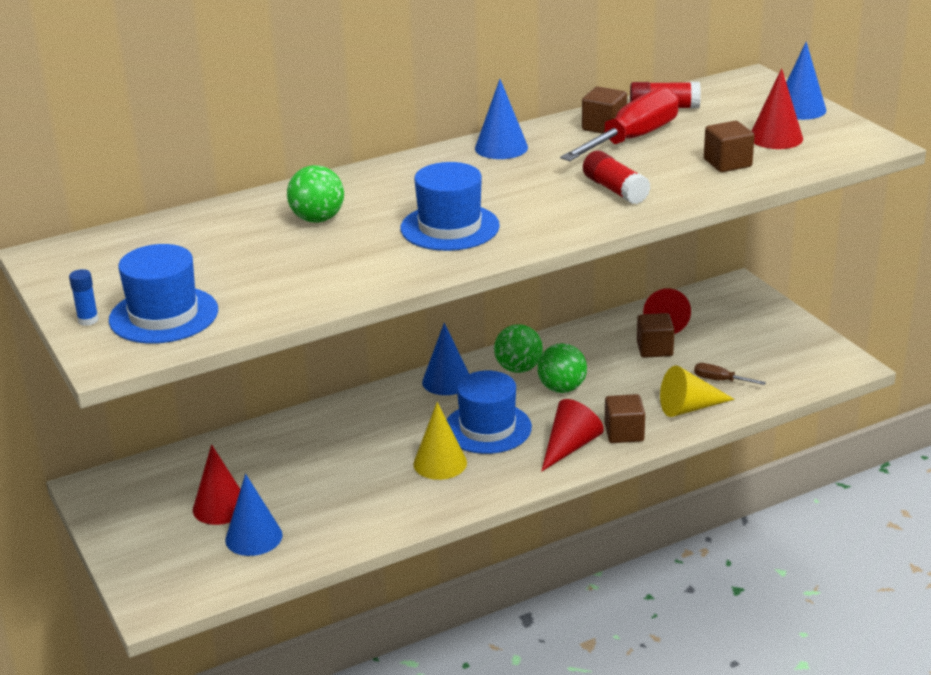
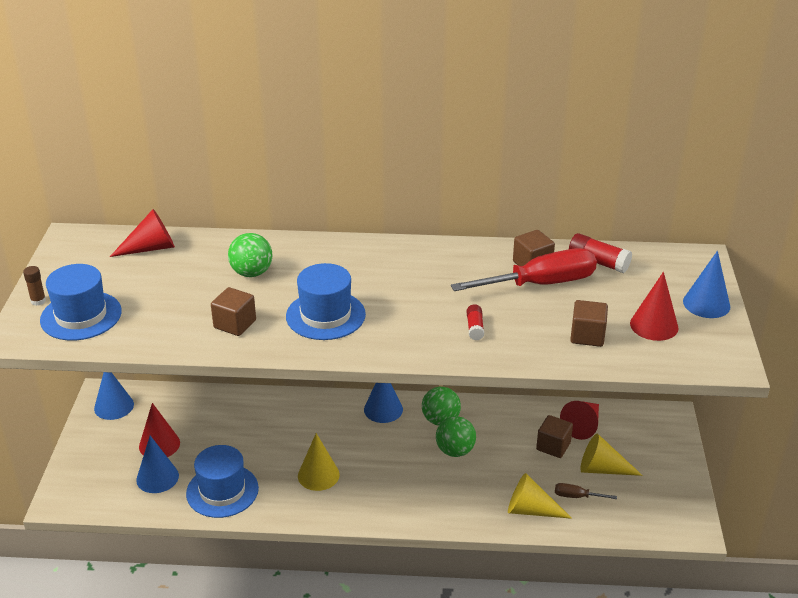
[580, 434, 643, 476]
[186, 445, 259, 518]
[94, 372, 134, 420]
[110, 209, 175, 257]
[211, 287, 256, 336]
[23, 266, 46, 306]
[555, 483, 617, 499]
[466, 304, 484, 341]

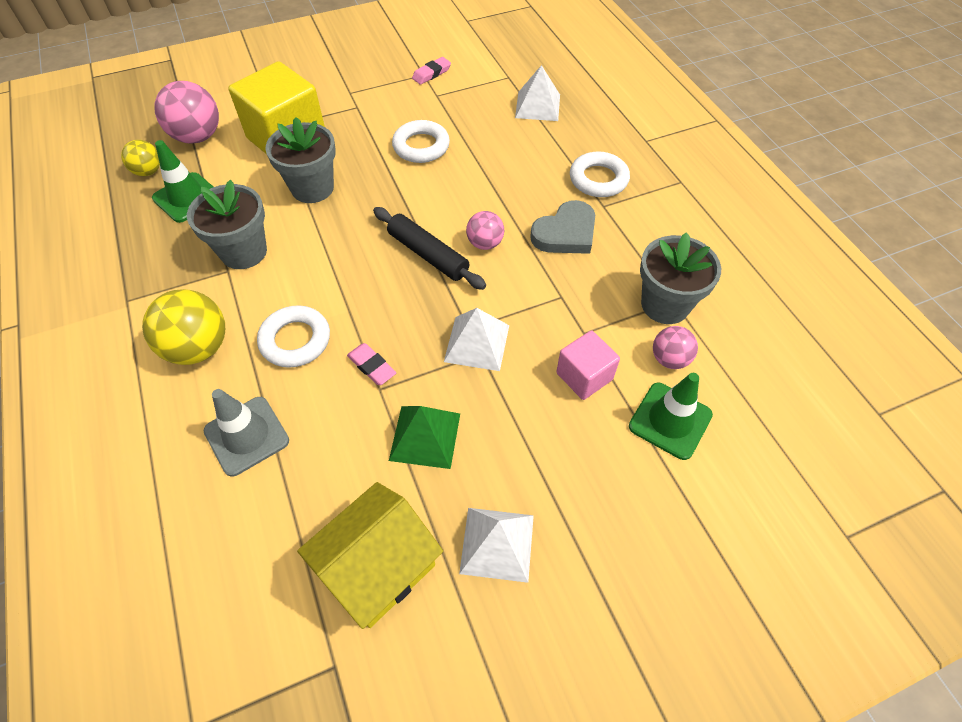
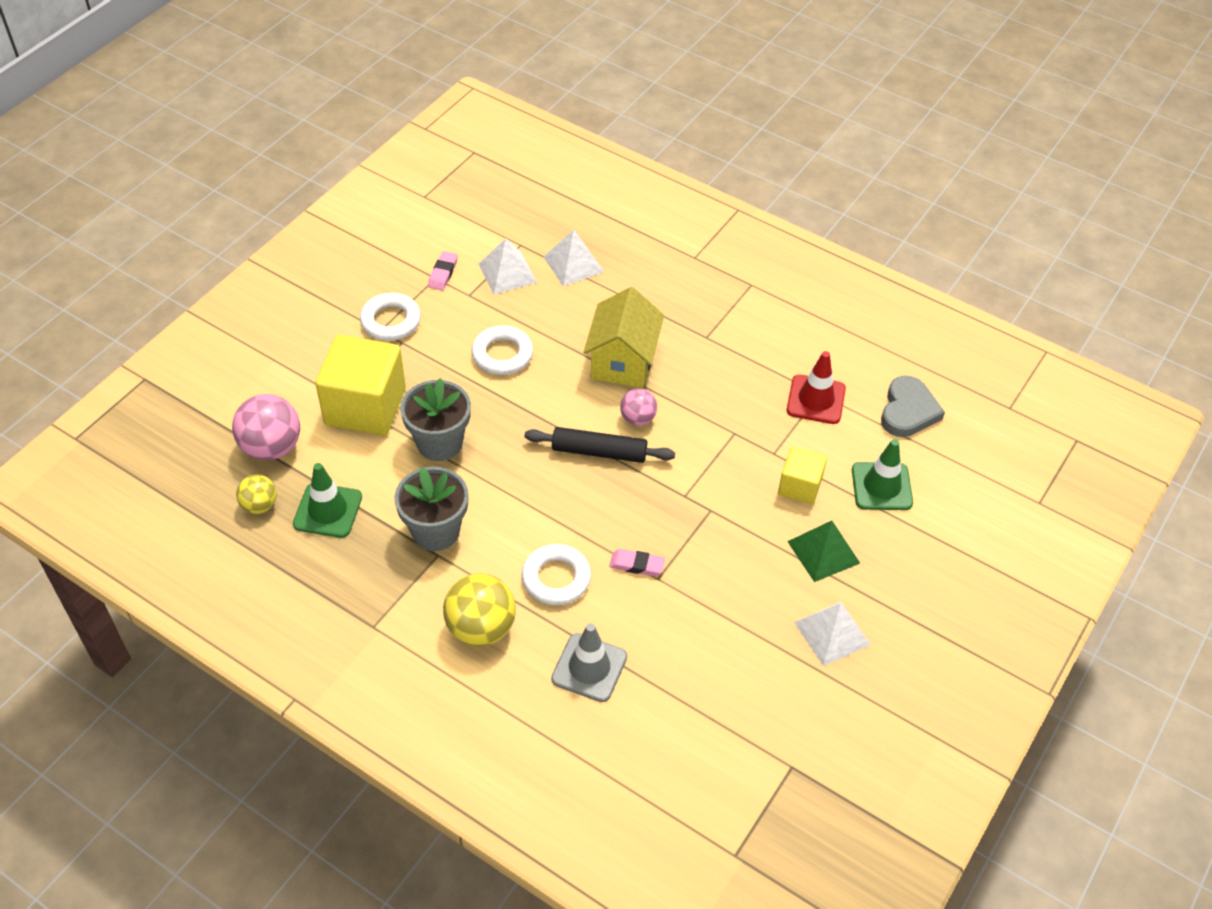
[653, 326, 698, 369] (first image)
[583, 287, 664, 388]
[787, 521, 860, 582]
[478, 238, 537, 295]
[881, 375, 945, 437]
[360, 293, 421, 341]
[787, 351, 846, 424]
[778, 447, 827, 504]

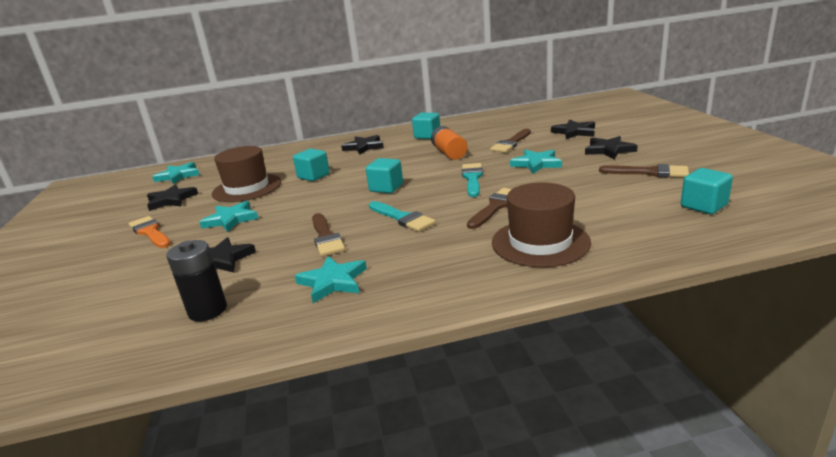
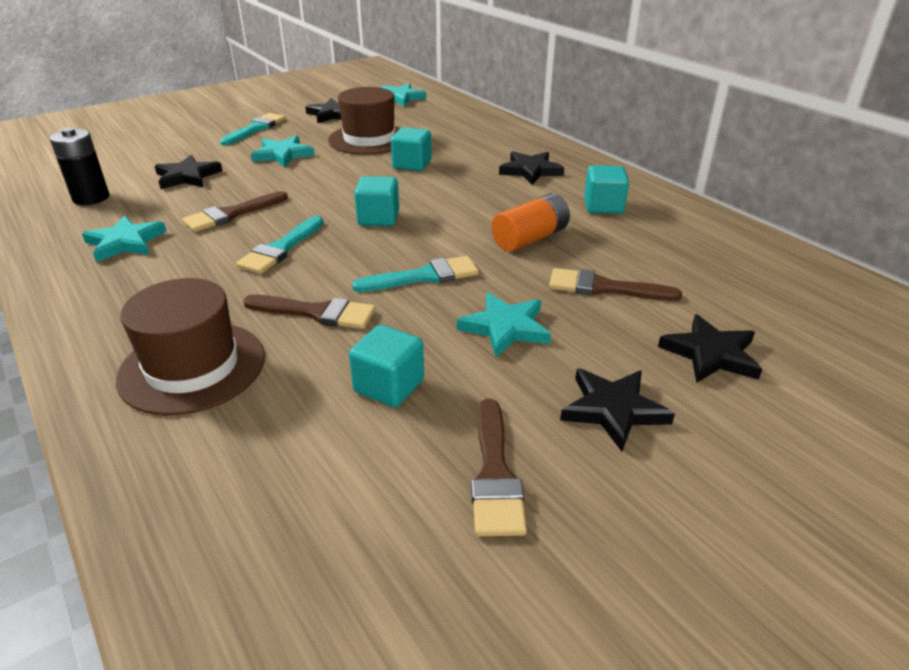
[349, 325, 424, 407]
[220, 113, 286, 145]

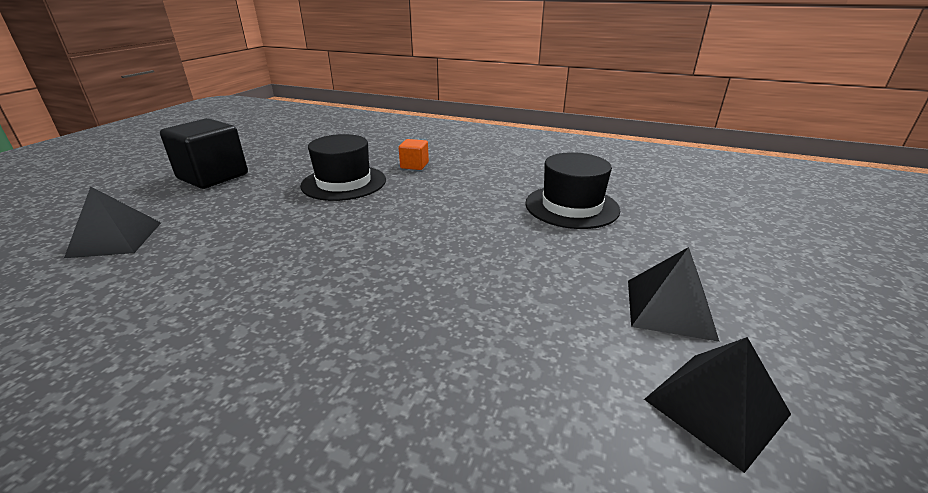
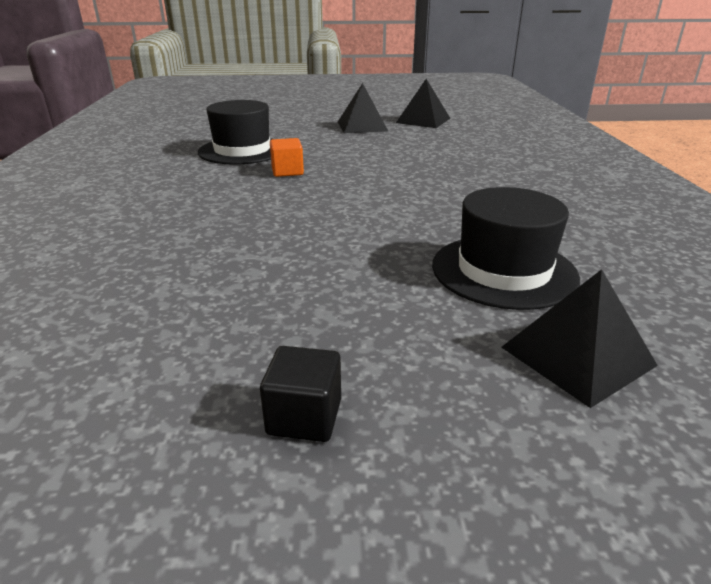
[432, 187, 580, 310]
[270, 138, 304, 177]
[260, 346, 341, 442]

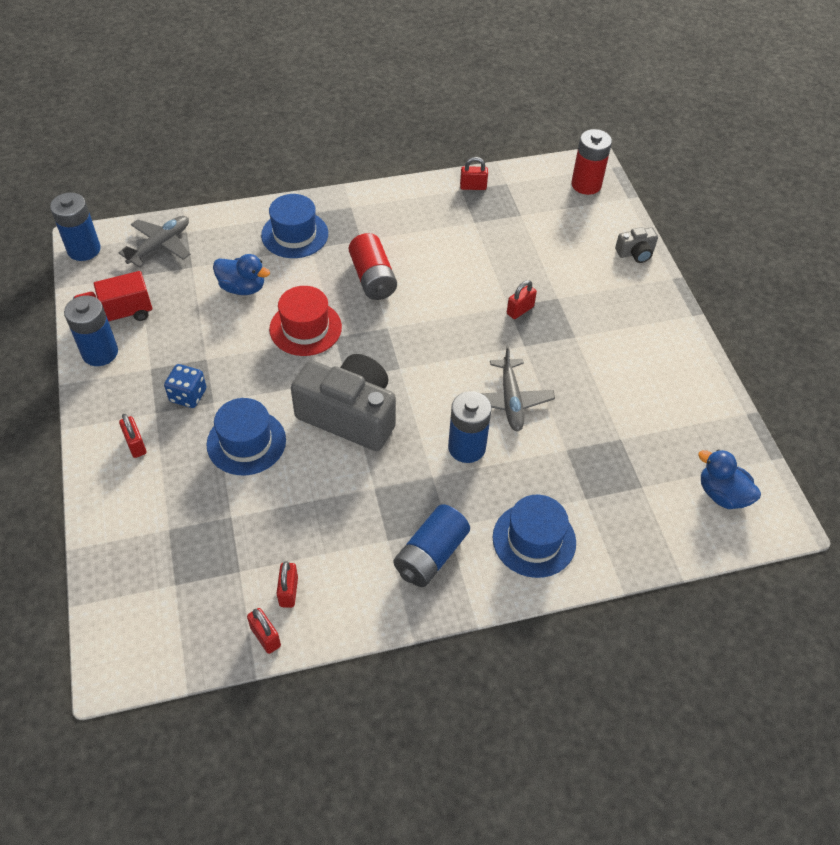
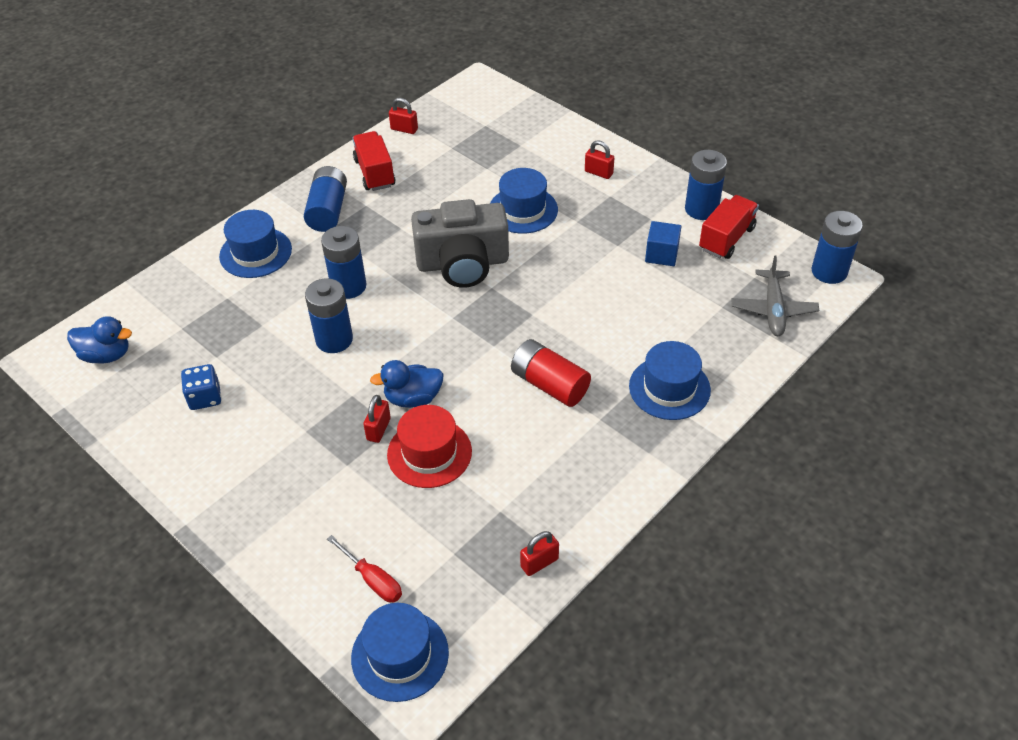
[276, 561, 298, 608] (first image)
[615, 227, 658, 263] (first image)
[327, 535, 402, 602]
[353, 131, 395, 191]
[645, 221, 681, 266]
[181, 364, 221, 410]
[370, 360, 444, 408]
[387, 405, 472, 488]
[305, 278, 353, 353]
[351, 603, 449, 702]

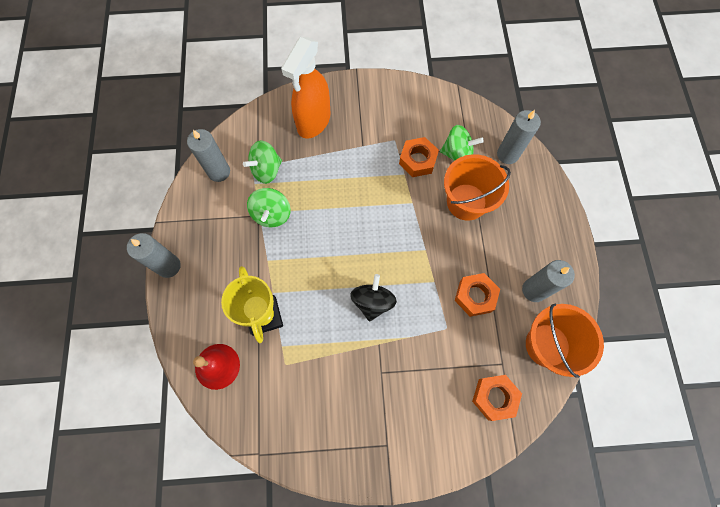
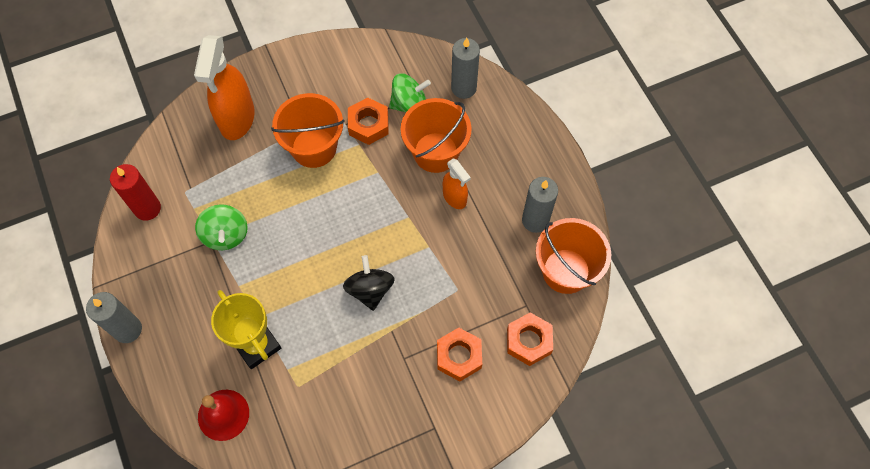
[243, 141, 282, 184] (first image)
[271, 93, 345, 168]
[443, 158, 471, 209]
[437, 328, 482, 381]
[110, 164, 161, 221]

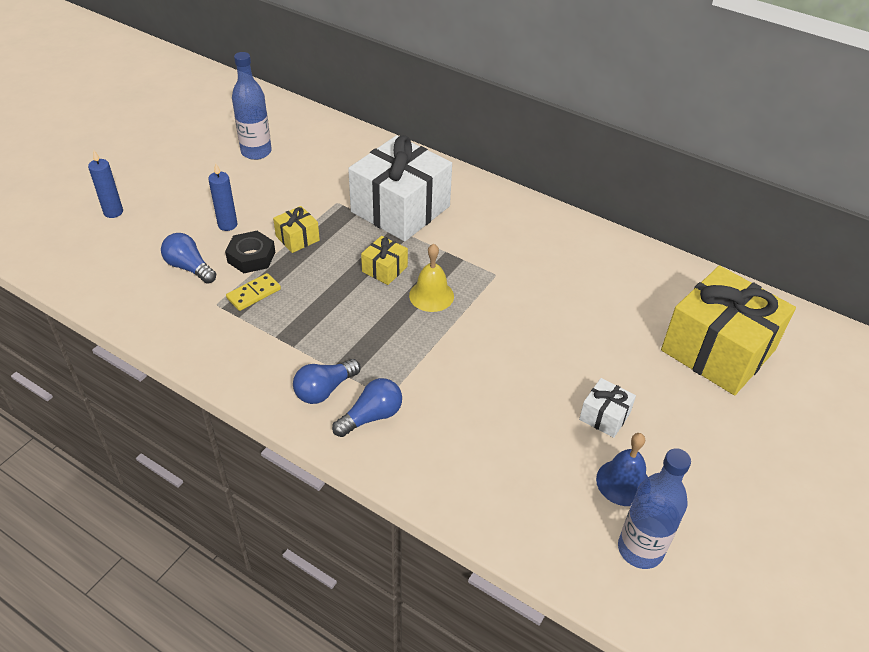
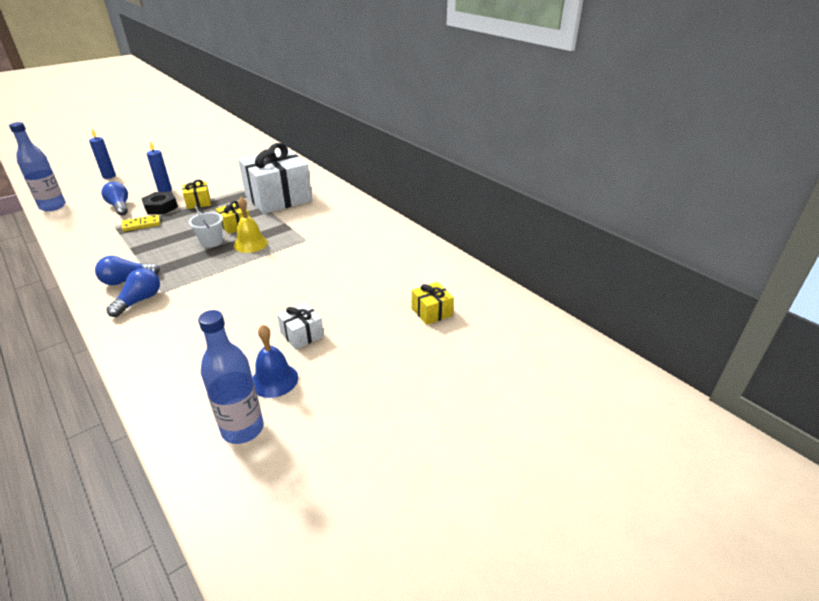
[189, 205, 223, 248]
[9, 122, 66, 211]
[106, 268, 160, 317]
[412, 282, 454, 325]

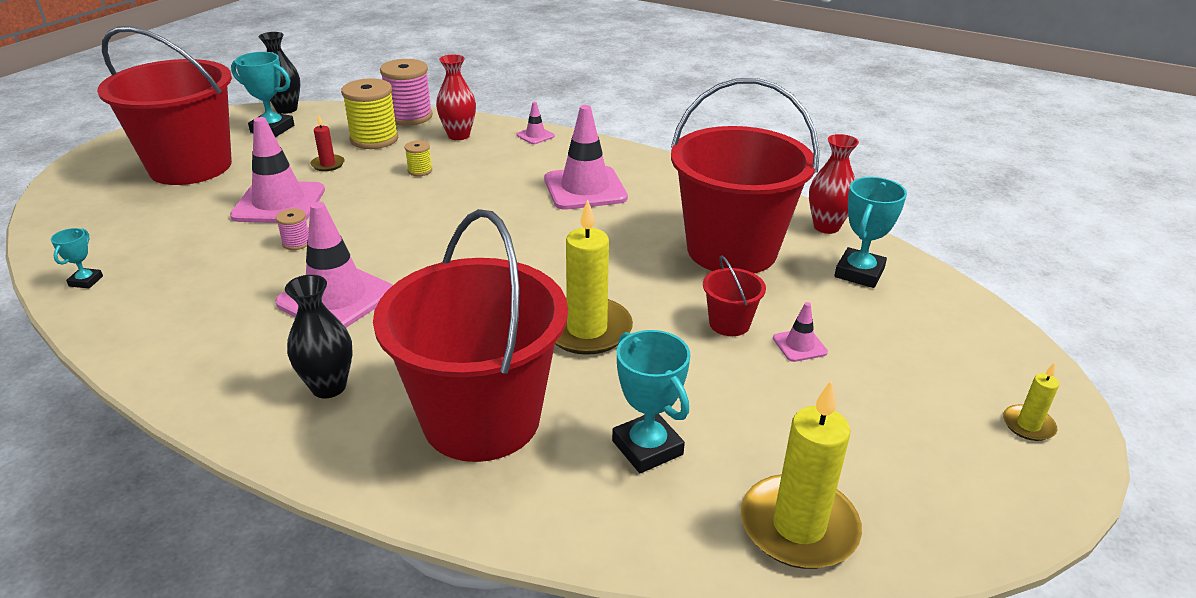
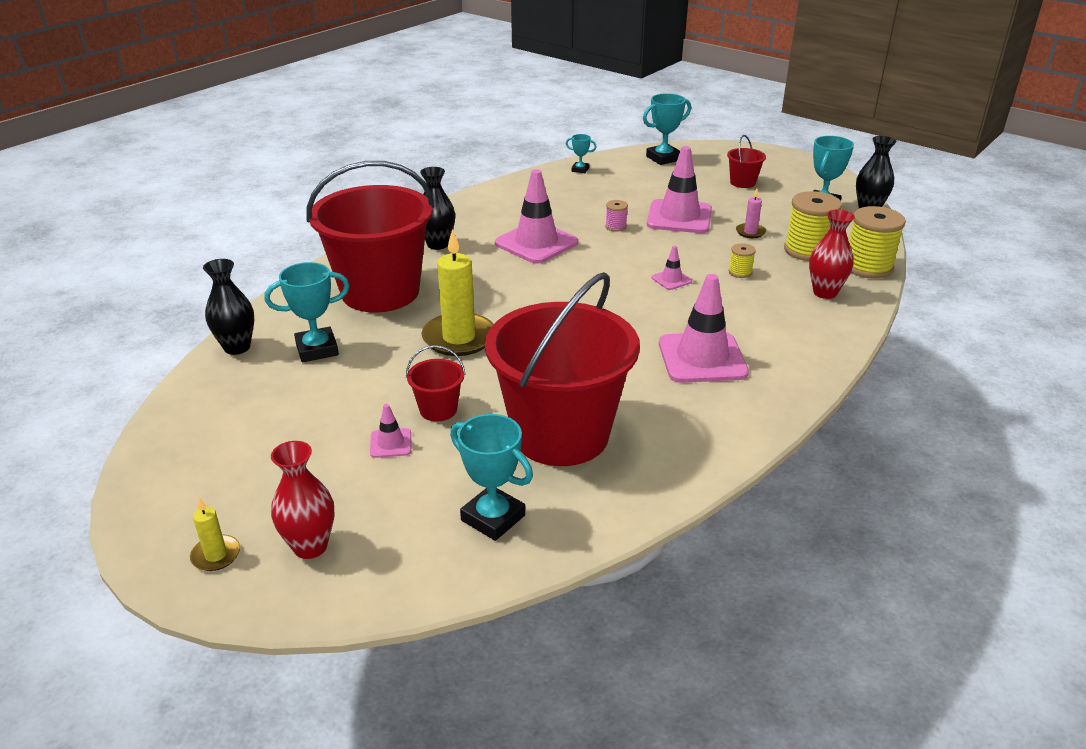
[741, 380, 862, 569] (first image)
[203, 259, 254, 355]
[643, 93, 691, 165]
[652, 246, 692, 290]
[271, 441, 334, 559]
[736, 188, 766, 238]
[849, 206, 906, 279]
[727, 135, 766, 188]

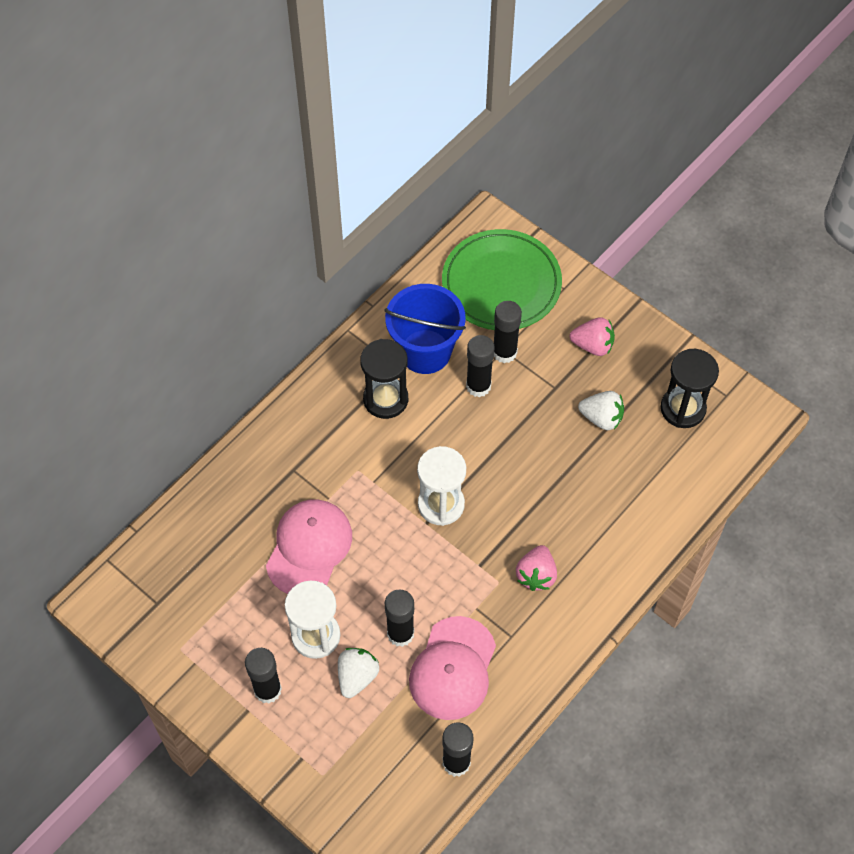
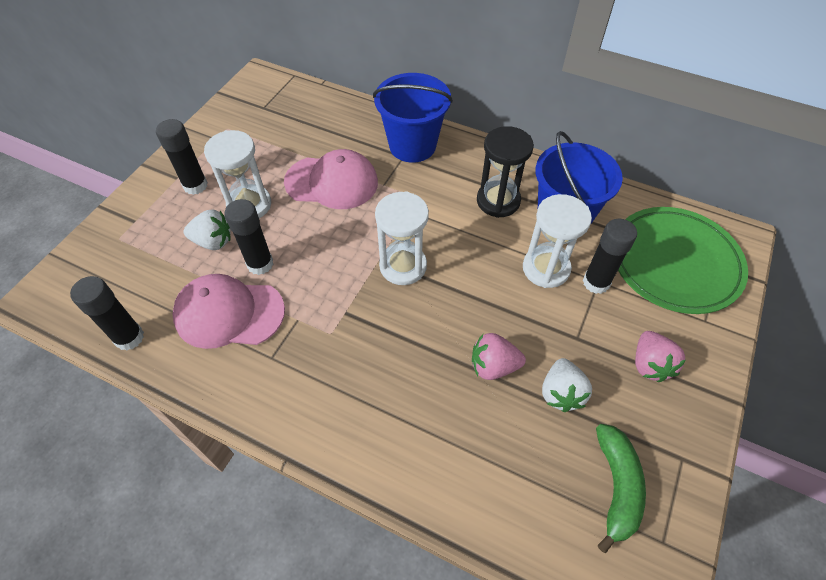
[373, 73, 453, 163]
[472, 333, 526, 380]
[523, 194, 592, 288]
[596, 424, 646, 553]

